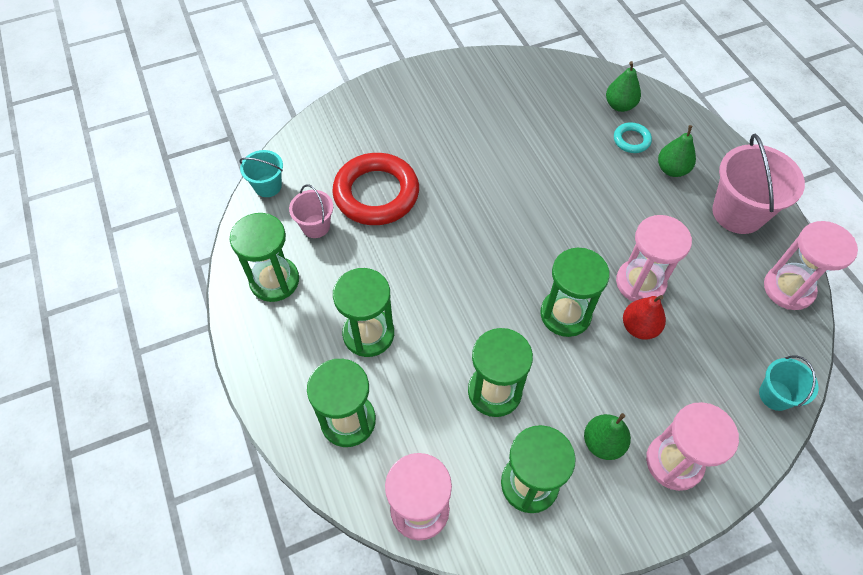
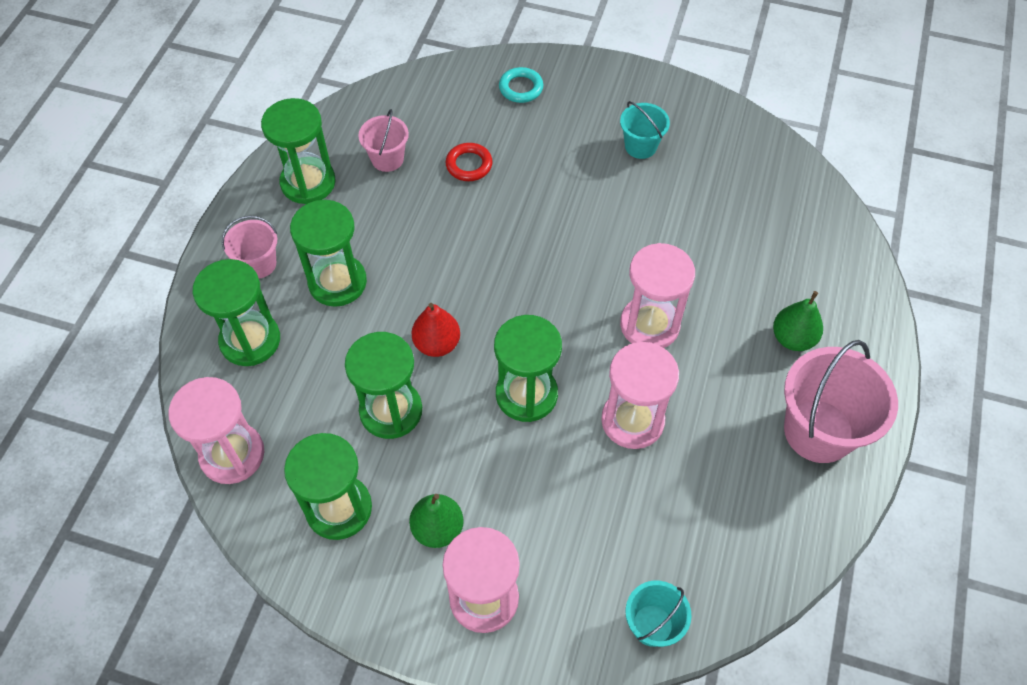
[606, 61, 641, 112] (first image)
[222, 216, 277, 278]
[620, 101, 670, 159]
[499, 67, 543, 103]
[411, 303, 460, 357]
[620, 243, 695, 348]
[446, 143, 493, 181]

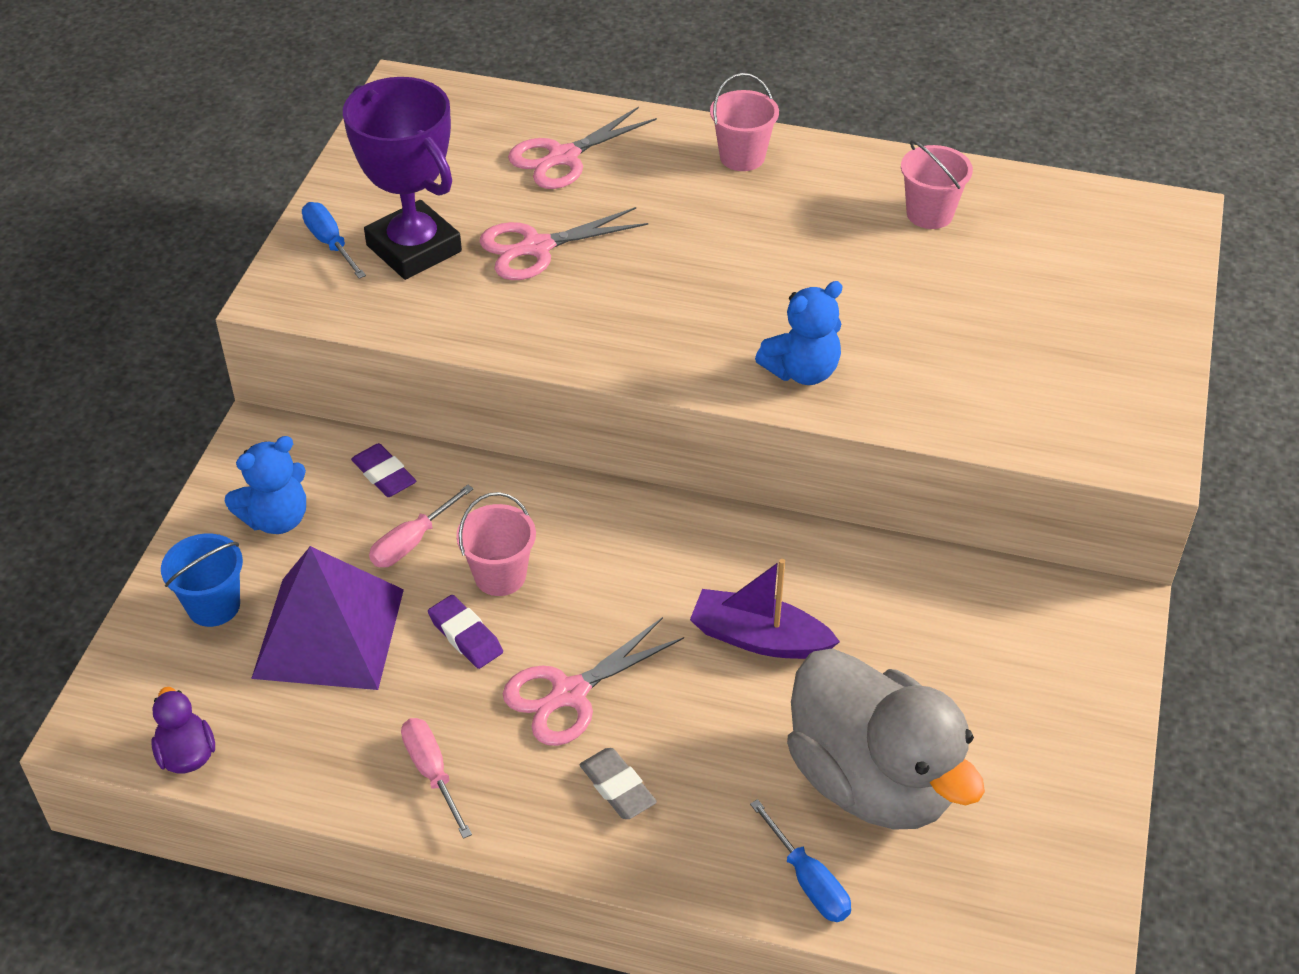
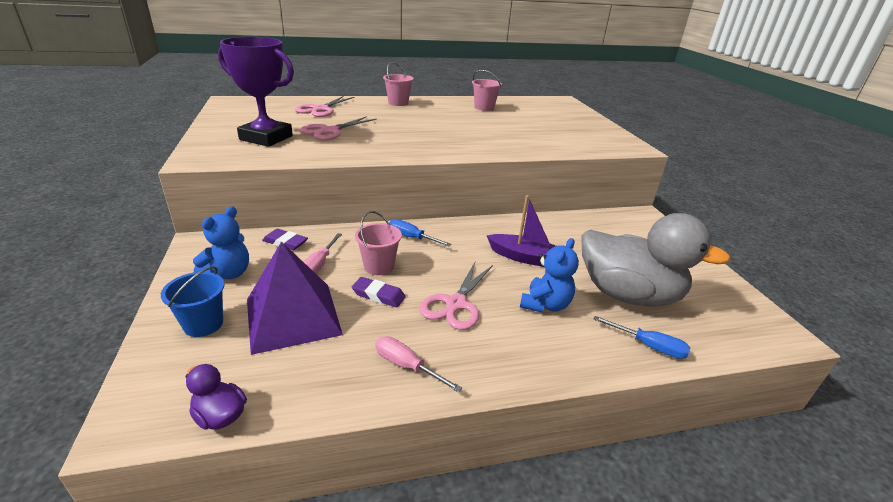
[579, 748, 657, 819] (first image)
[389, 219, 452, 247]
[520, 238, 579, 313]
[486, 195, 556, 267]

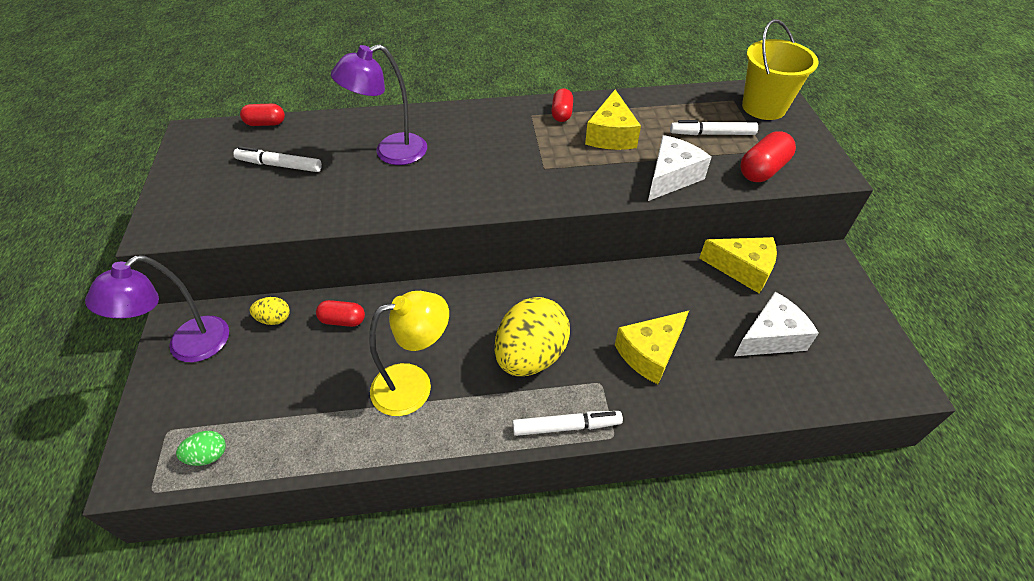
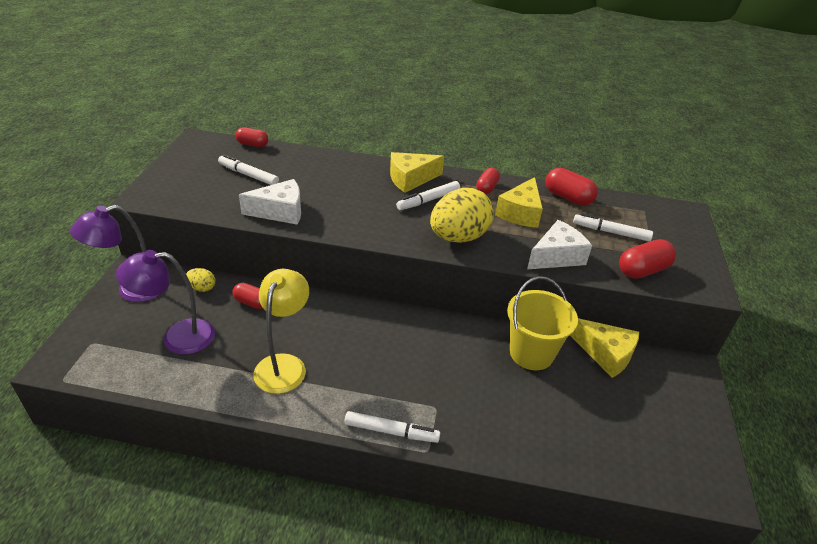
[176, 431, 226, 466] (first image)
[396, 181, 460, 210]
[545, 168, 598, 206]
[116, 250, 215, 354]
[430, 188, 494, 243]
[390, 152, 444, 193]
[239, 179, 301, 225]
[507, 276, 578, 370]
[253, 269, 309, 394]

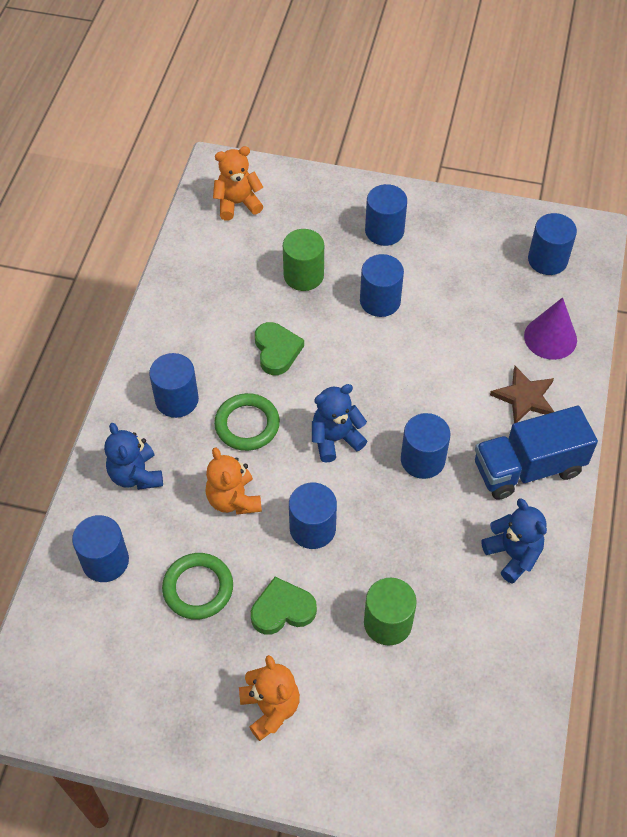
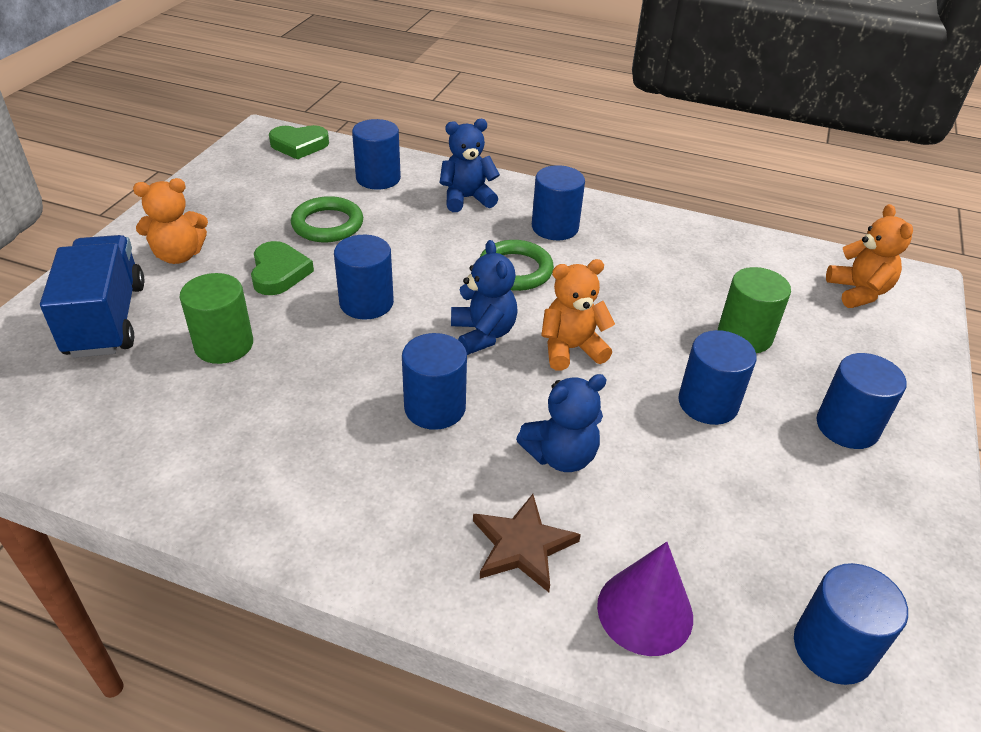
[541, 259, 615, 371]
[269, 125, 329, 160]
[40, 235, 145, 358]
[516, 374, 607, 472]

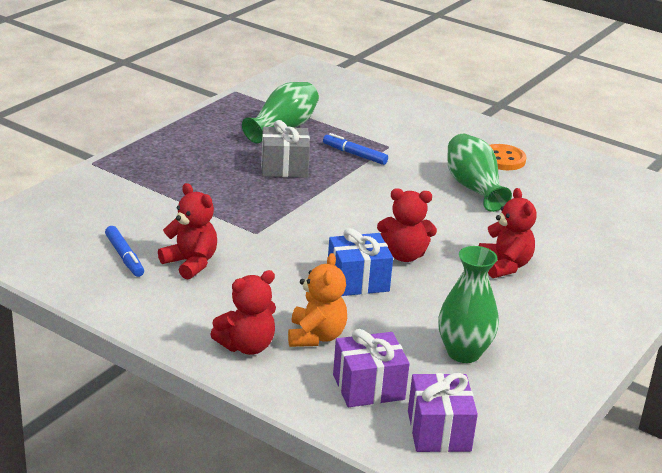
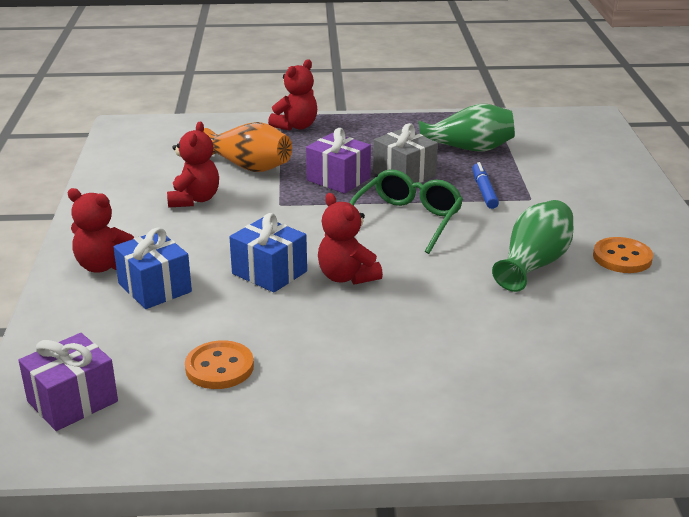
[105, 226, 144, 277] (first image)
[203, 122, 292, 172]
[350, 169, 463, 254]
[306, 128, 371, 194]
[268, 59, 317, 131]
[113, 227, 192, 309]
[185, 340, 254, 389]

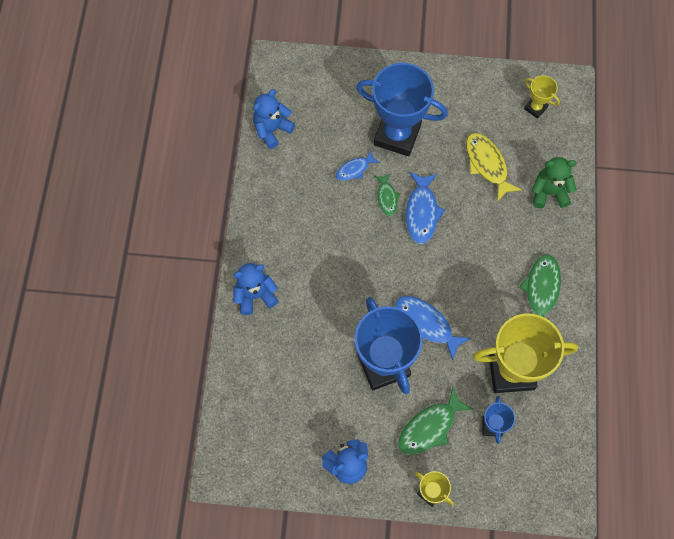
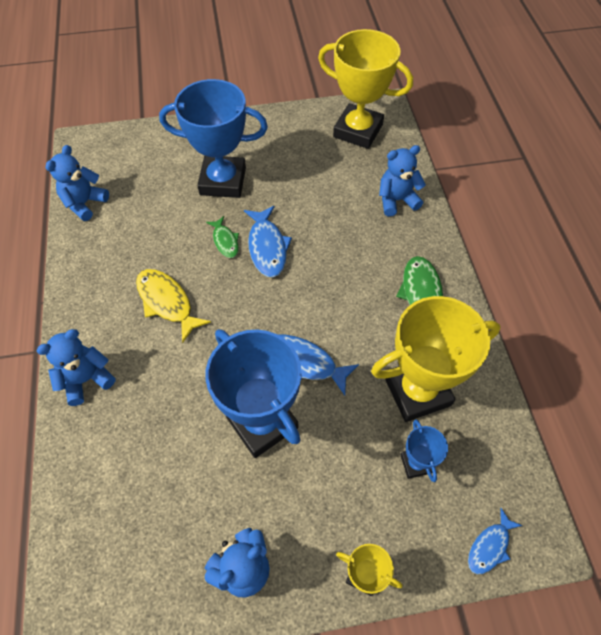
[398, 387, 473, 455] (first image)
[468, 508, 523, 574]
[136, 269, 211, 343]
[379, 145, 426, 216]
[318, 29, 413, 149]

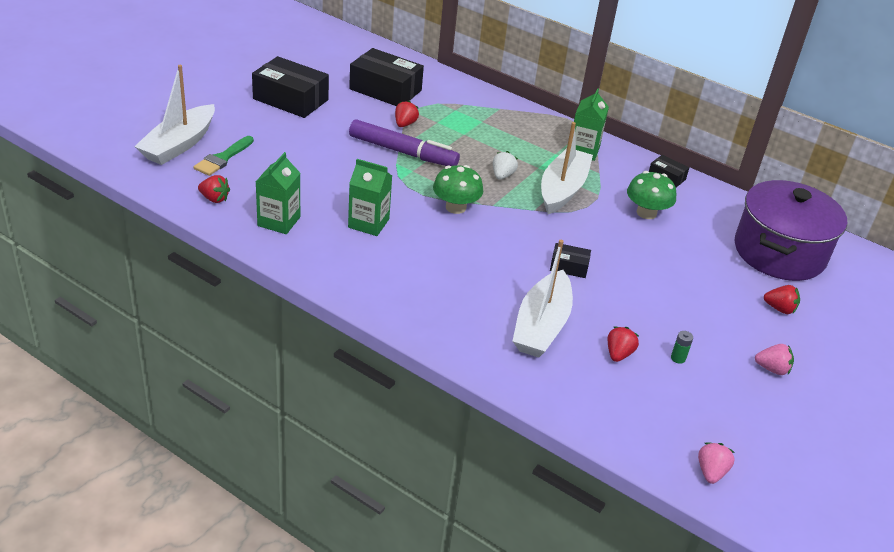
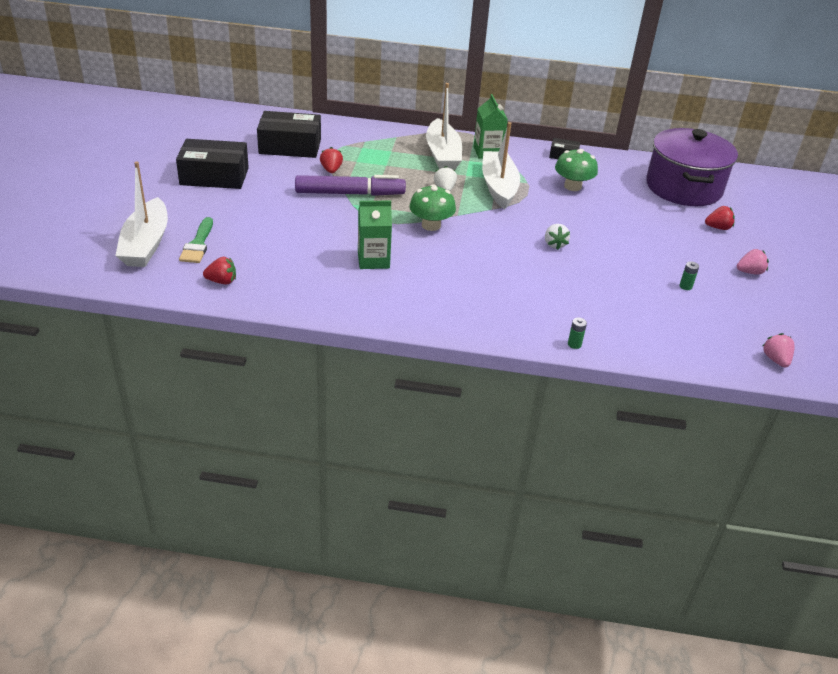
[256, 152, 300, 234] (first image)
[607, 327, 639, 362] (first image)
[568, 318, 587, 349]
[426, 83, 462, 170]
[545, 224, 570, 250]

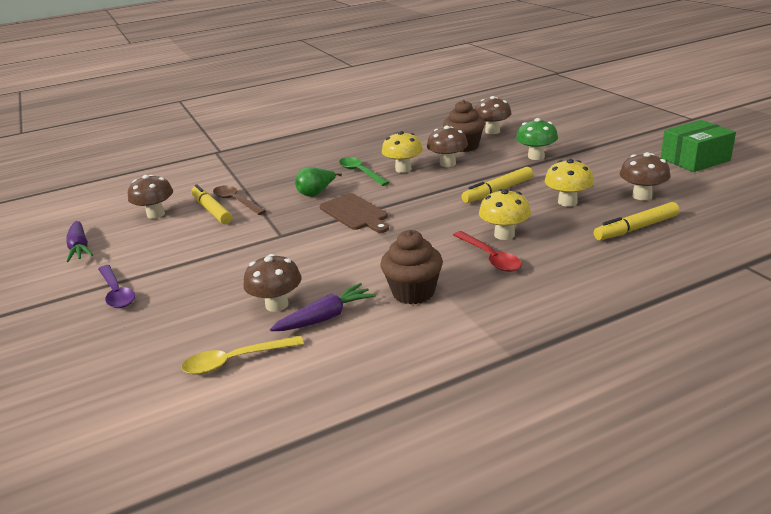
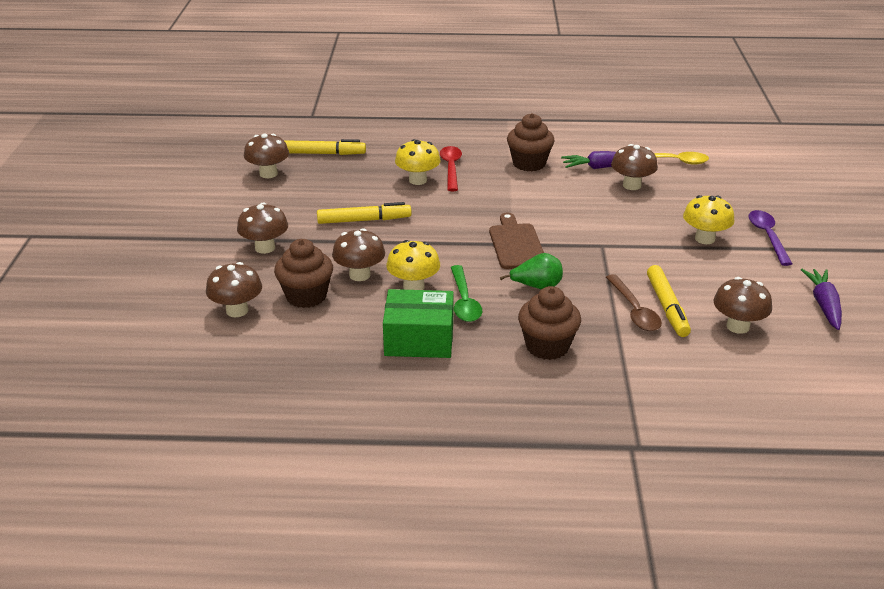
[518, 286, 581, 360]
[683, 195, 735, 244]
[383, 289, 454, 358]
[237, 203, 288, 254]

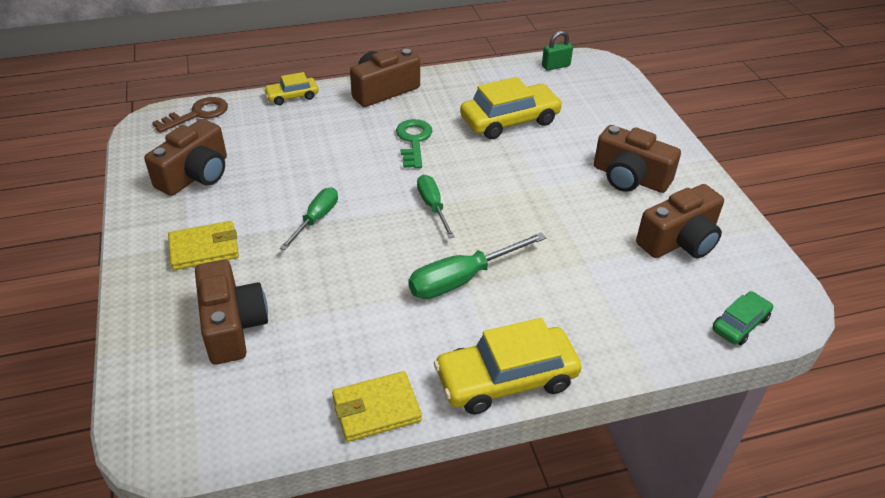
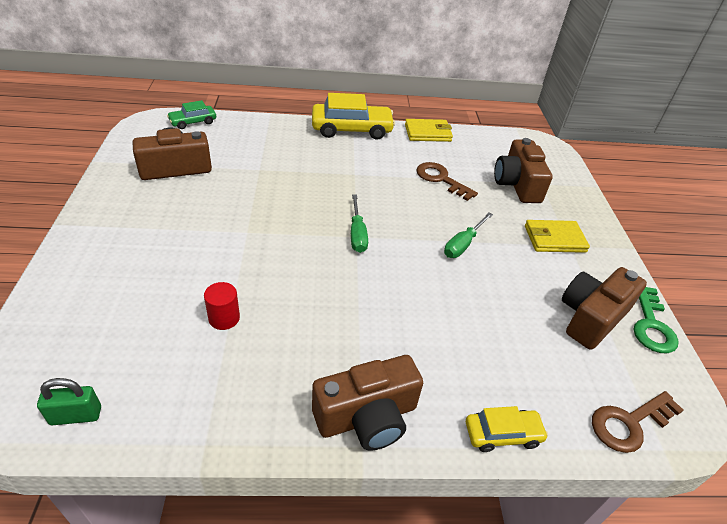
[408, 232, 547, 299] (first image)
[594, 125, 681, 193] (first image)
[416, 162, 478, 201]
[634, 287, 679, 353]
[204, 282, 240, 330]

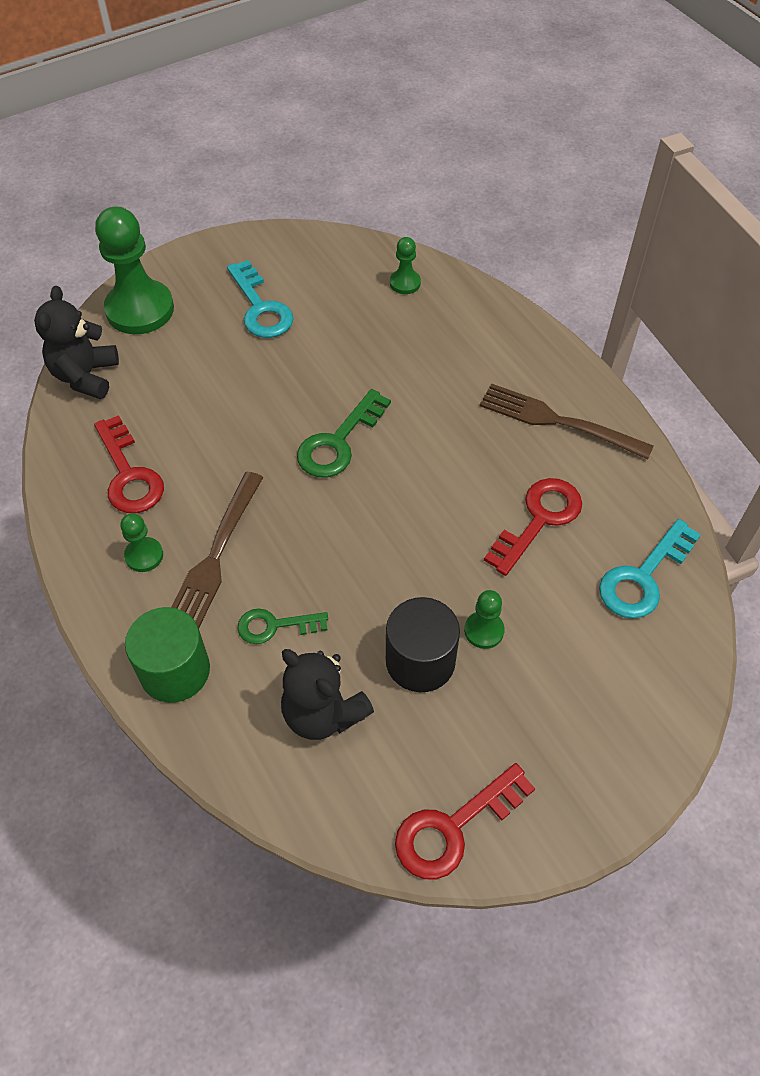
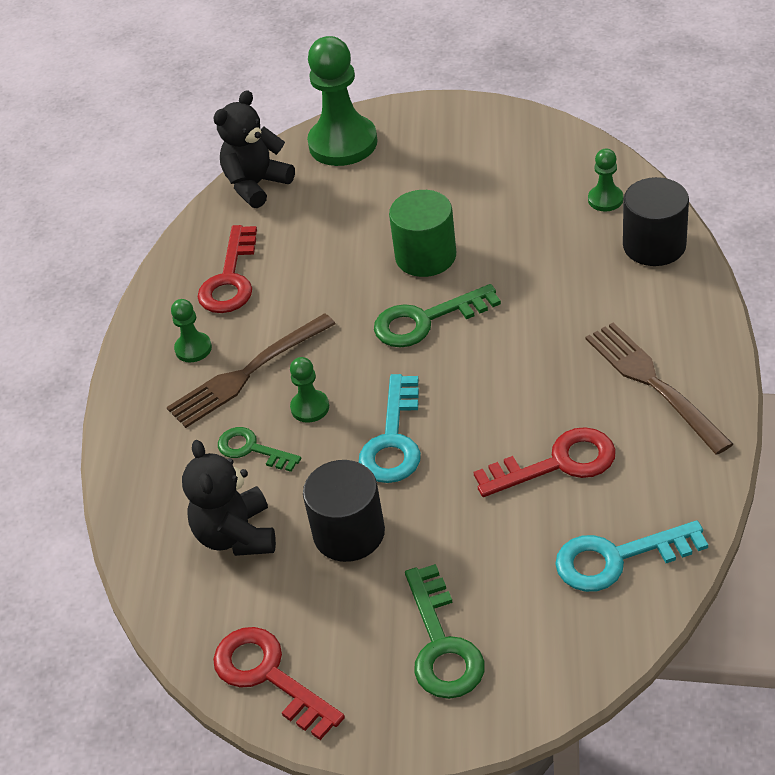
[405, 564, 485, 699]
[623, 177, 689, 266]
[389, 190, 456, 277]
[359, 374, 421, 483]
[290, 357, 329, 423]
[213, 627, 345, 740]

